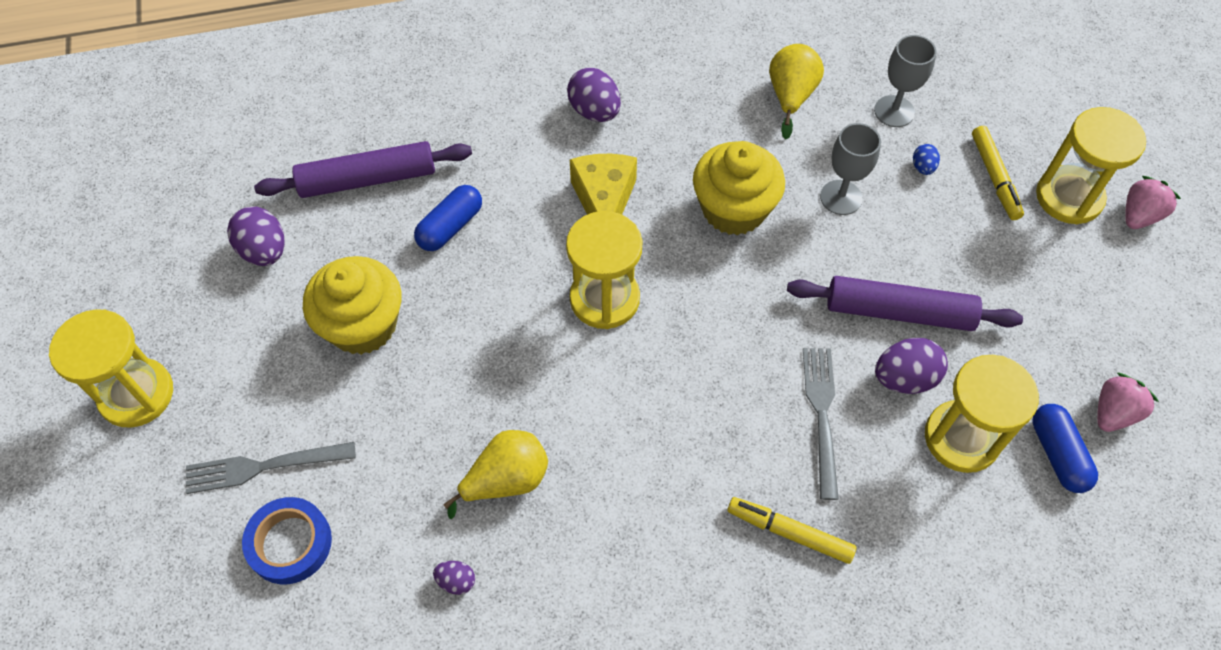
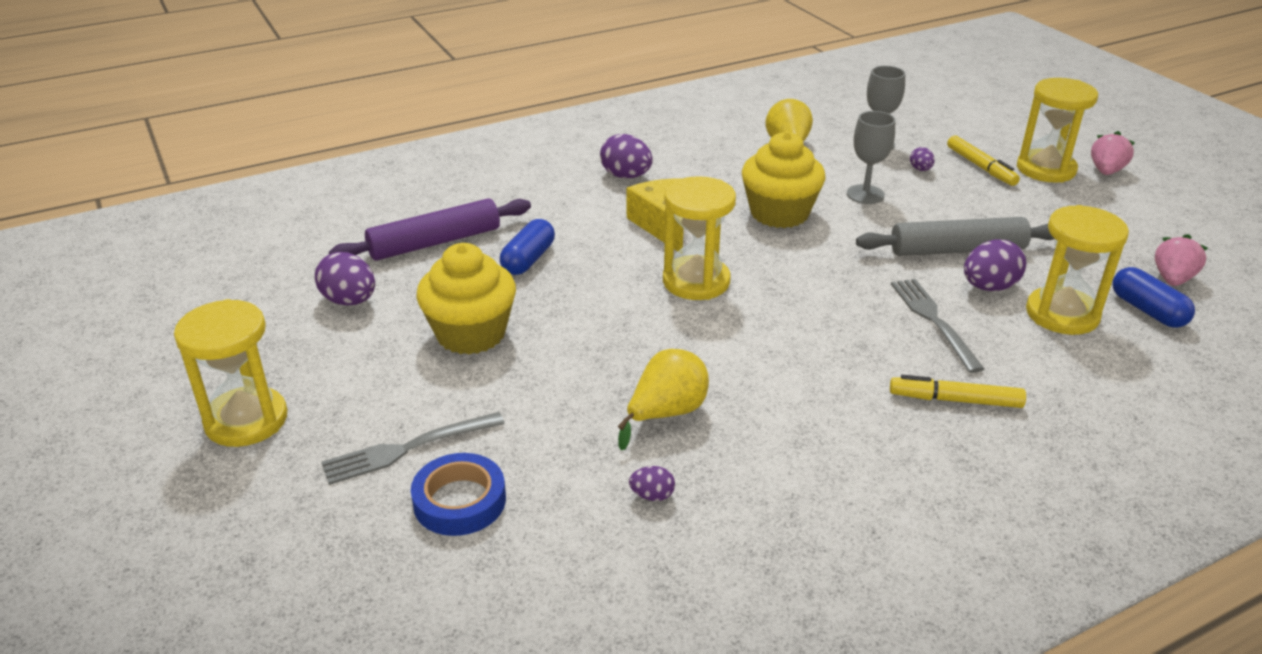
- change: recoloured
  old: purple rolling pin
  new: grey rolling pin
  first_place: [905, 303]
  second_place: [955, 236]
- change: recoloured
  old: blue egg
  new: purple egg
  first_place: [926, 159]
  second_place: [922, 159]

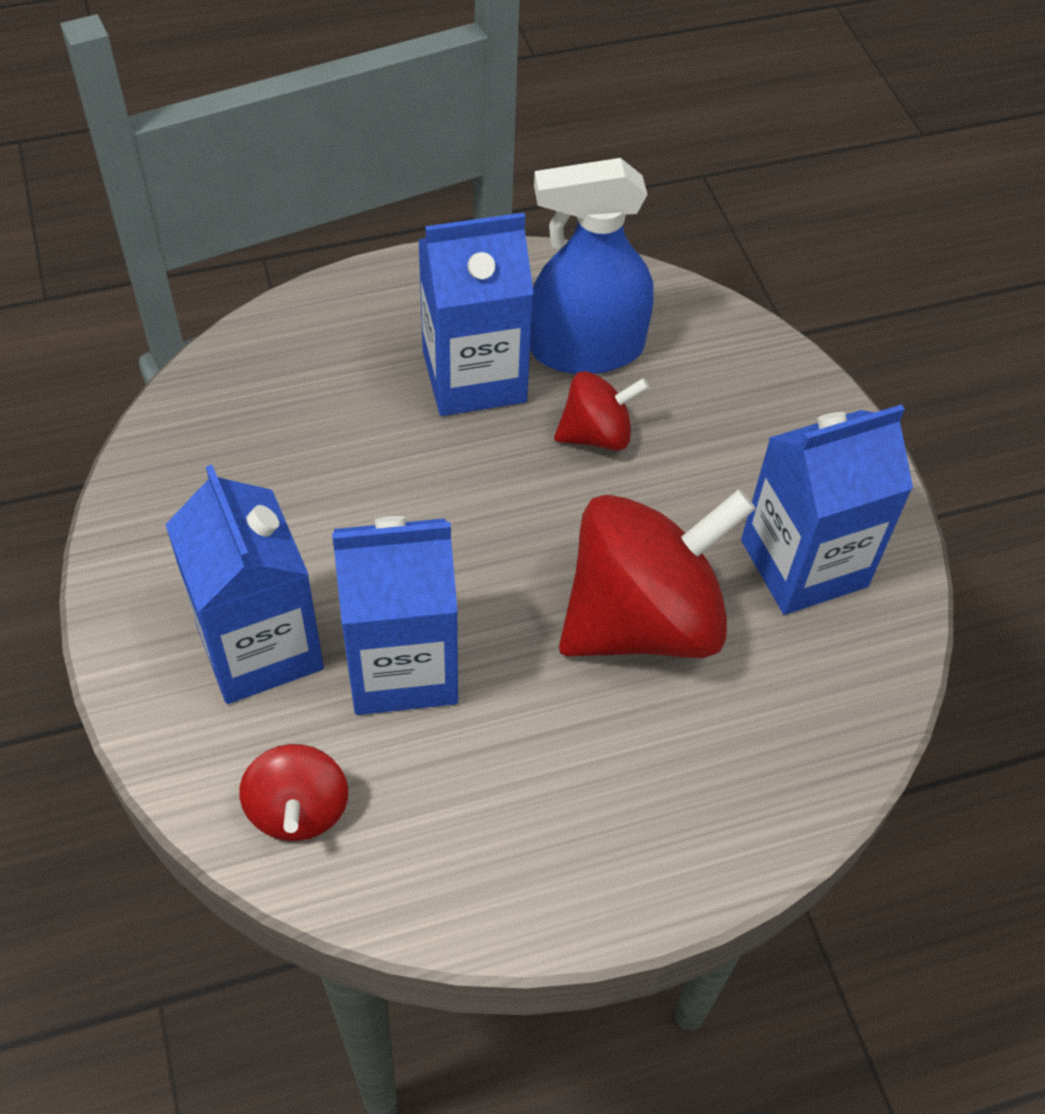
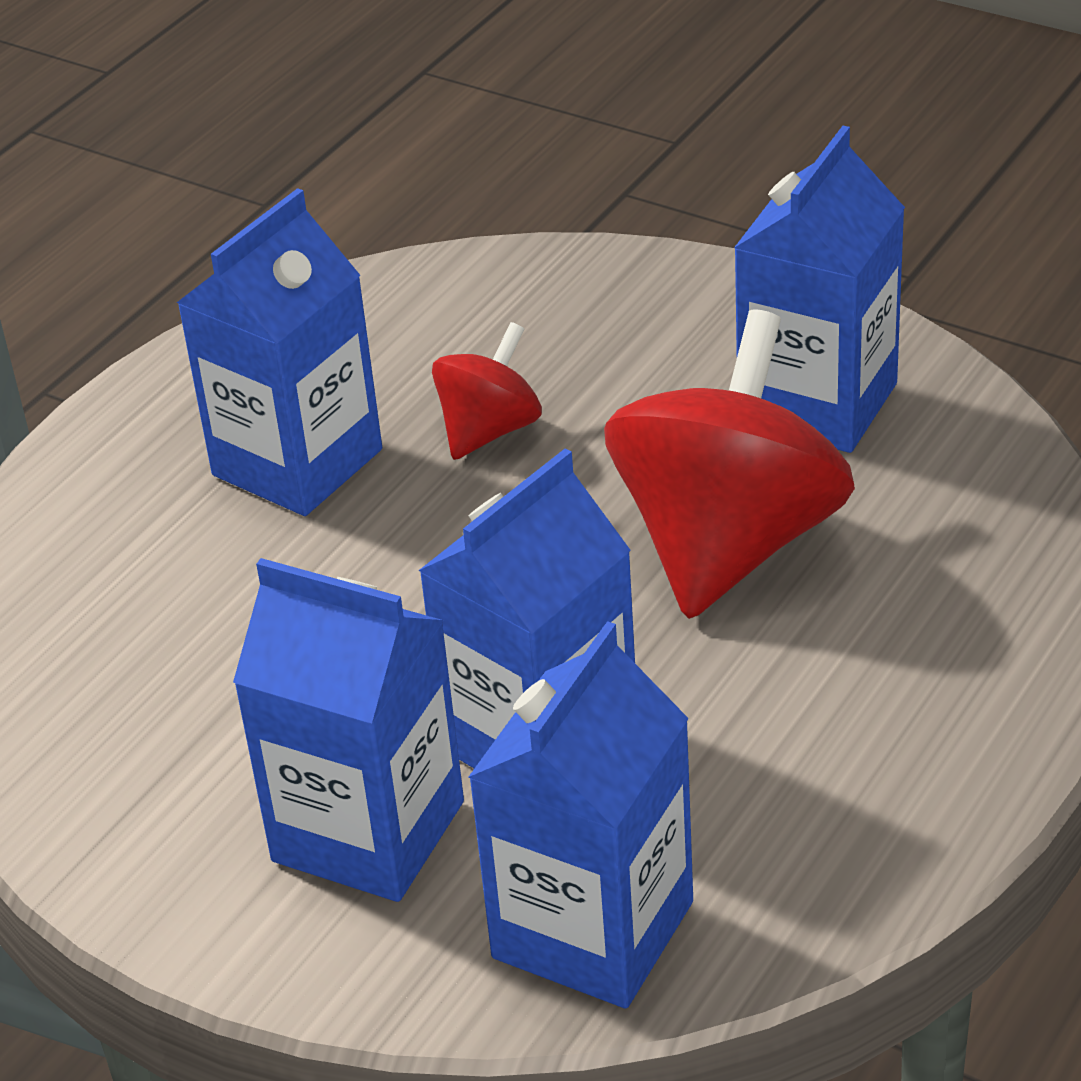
- change: replaced
  old: red spinning top
  new: blue carton
  first_place: [293, 792]
  second_place: [581, 814]
- change: removed
  old: blue spray bottle
  first_place: [592, 266]

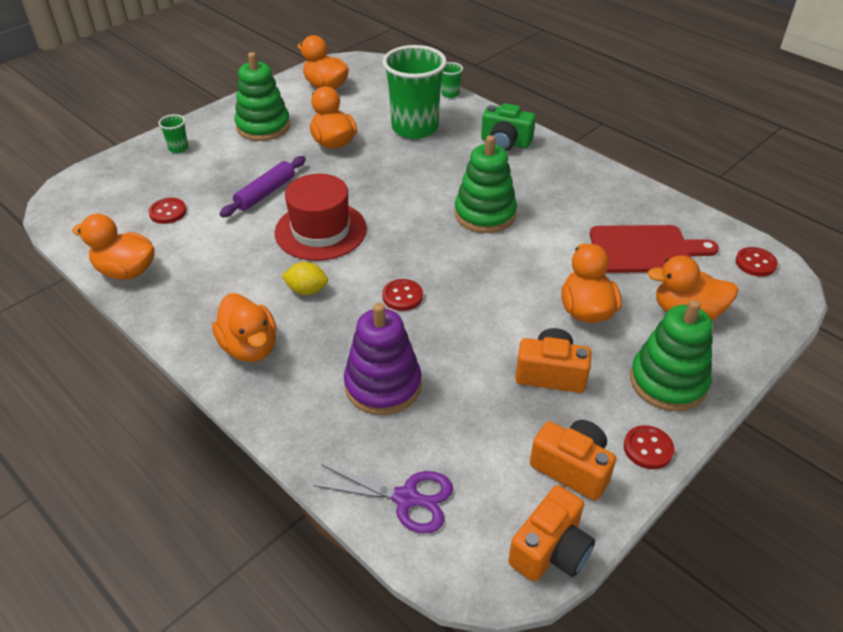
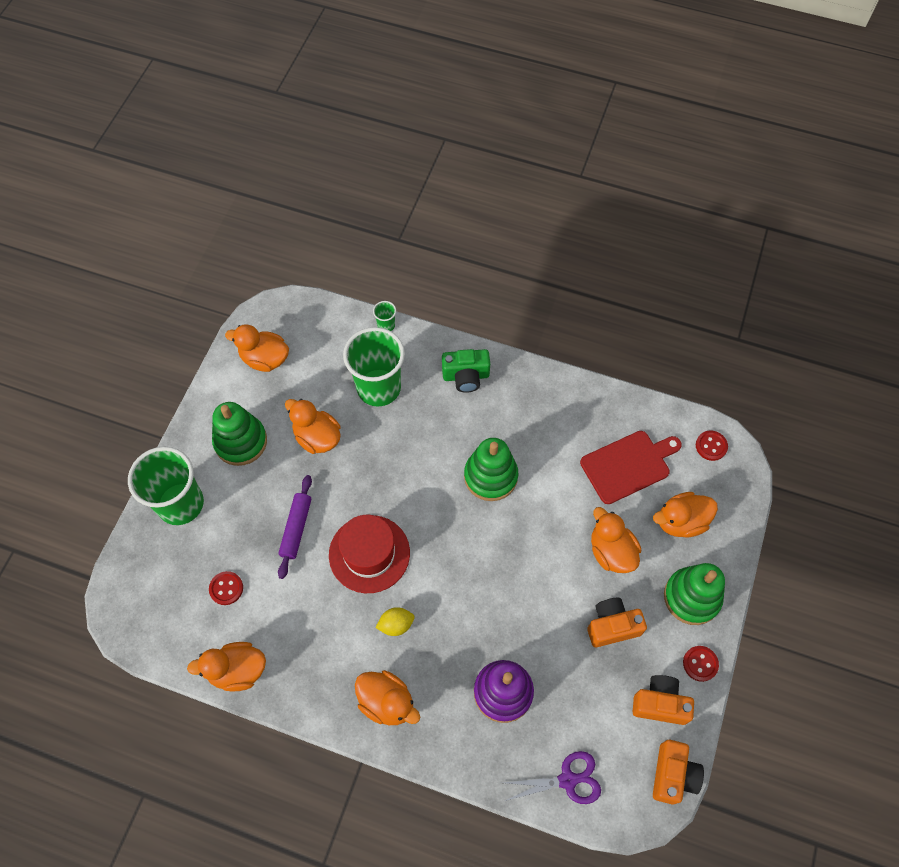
- change: resized
  old: green cup
  first_place: [173, 133]
  second_place: [166, 486]
  factor: 2.43
- change: removed
  old: red button
  first_place: [402, 295]

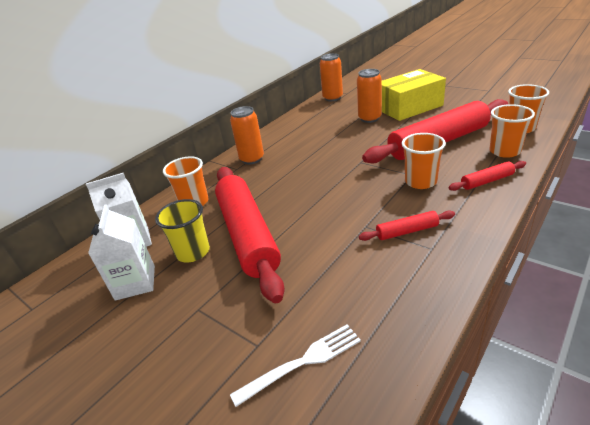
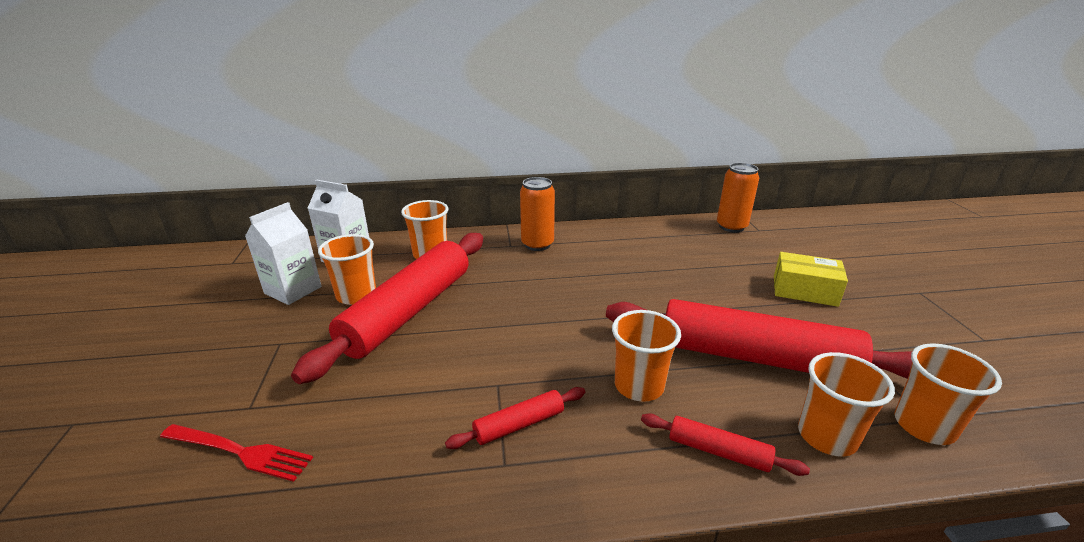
- change: recoloured
  old: yellow cup
  new: orange cup
  first_place: [182, 231]
  second_place: [347, 269]
- change: recoloured
  old: white fork
  new: red fork
  first_place: [295, 365]
  second_place: [236, 453]
- change: removed
  old: orange can
  first_place: [369, 96]
- change: turned
  old: red rolling pin
  first_place: [407, 226]
  second_place: [515, 418]
  degrees: -60
- change: resized
  old: yellow box
  first_place: [414, 95]
  second_place: [811, 279]
  factor: 0.63

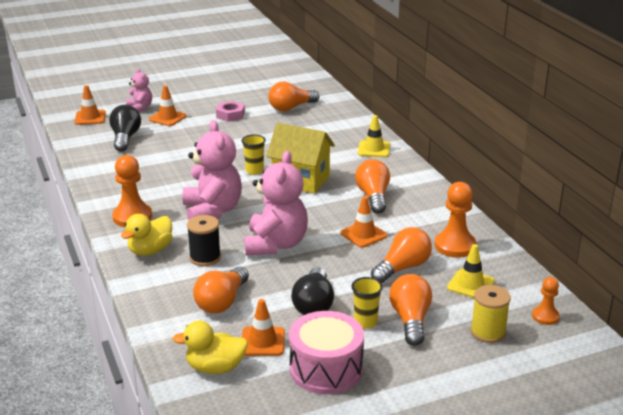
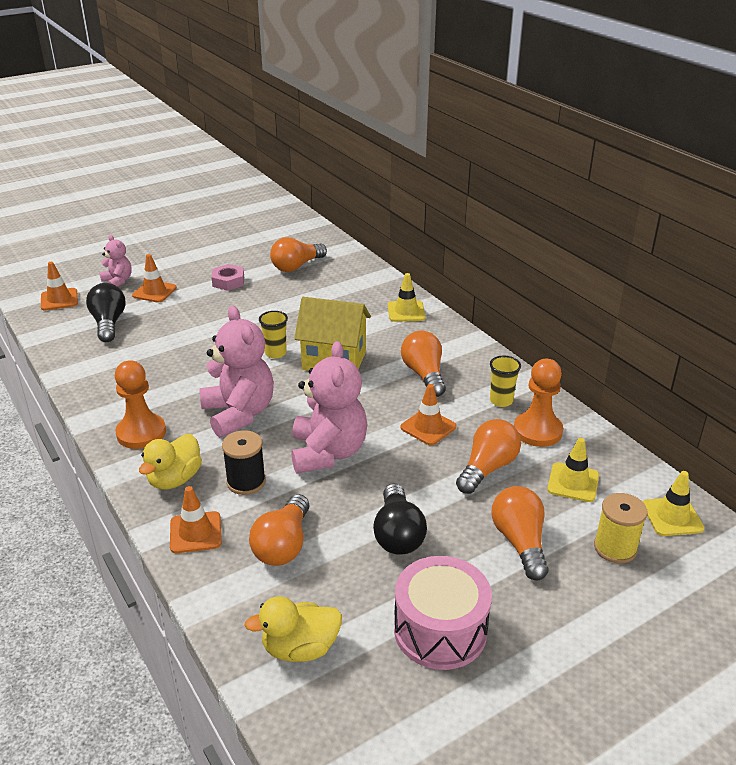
- change: moved
  old: orange traffic cone
  first_place: [263, 327]
  second_place: [196, 519]
- change: moved
  old: yellow cup
  first_place: [367, 303]
  second_place: [505, 381]
- change: replaced
  old: orange pawn
  new: yellow traffic cone
  first_place: [546, 301]
  second_place: [674, 503]

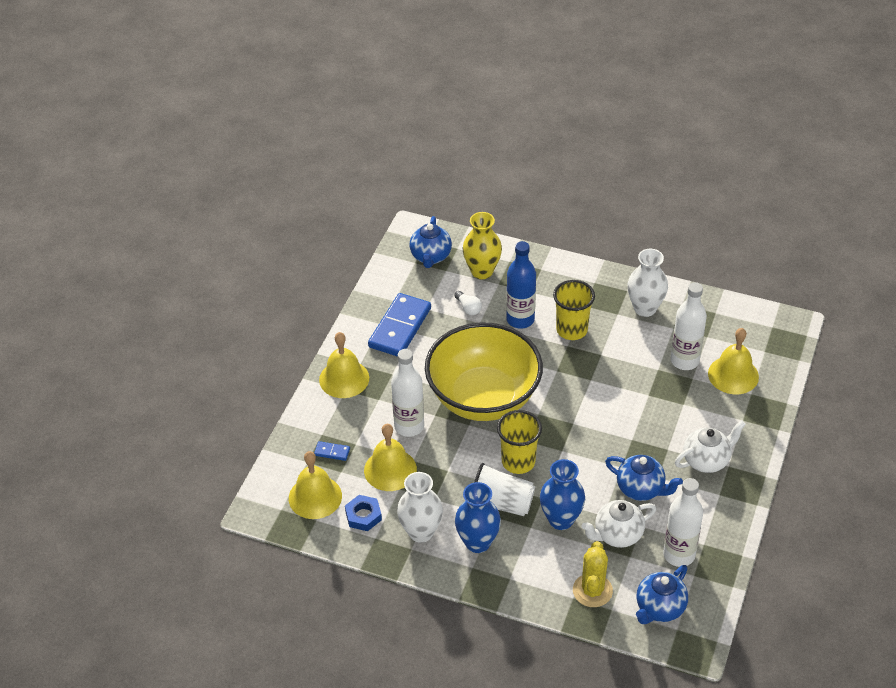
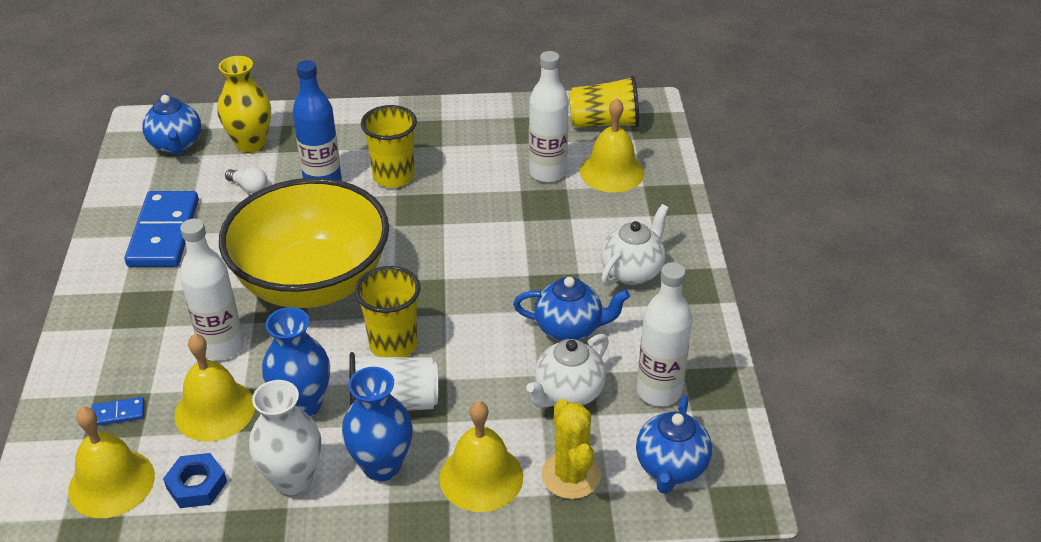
- change: moved
  old: yellow bell
  first_place: [344, 365]
  second_place: [481, 456]
- change: moved
  old: blue vase
  first_place: [562, 494]
  second_place: [296, 362]
- change: removed
  old: white vase
  first_place: [647, 283]
- change: added
  new: yellow cup
  second_place: [604, 101]

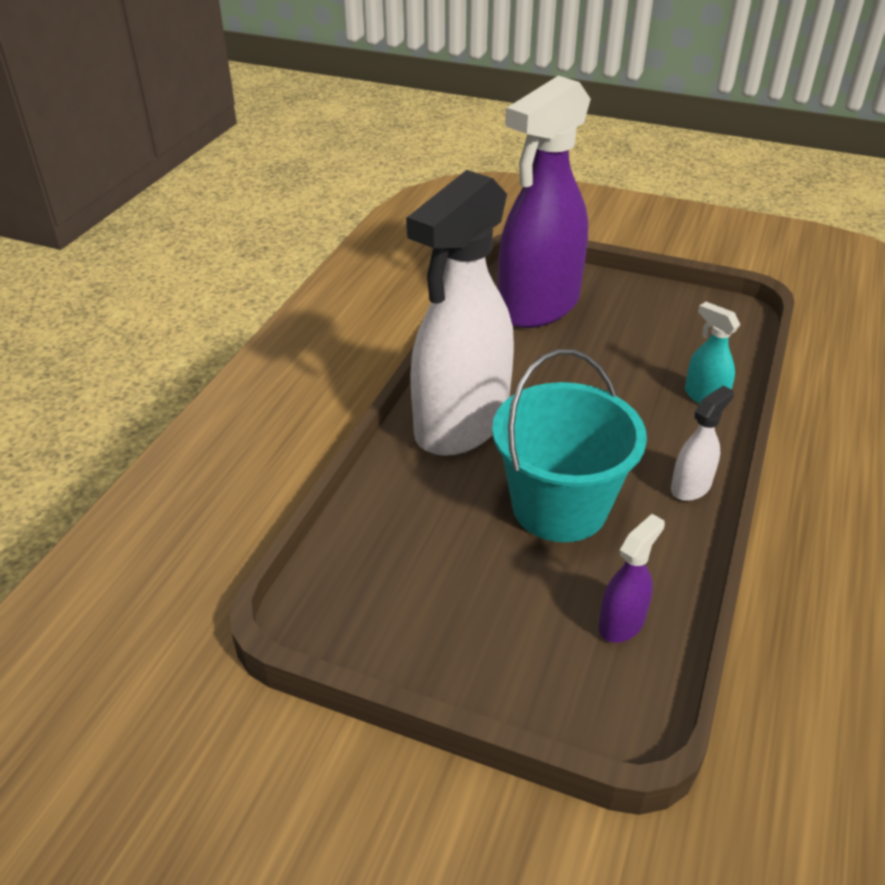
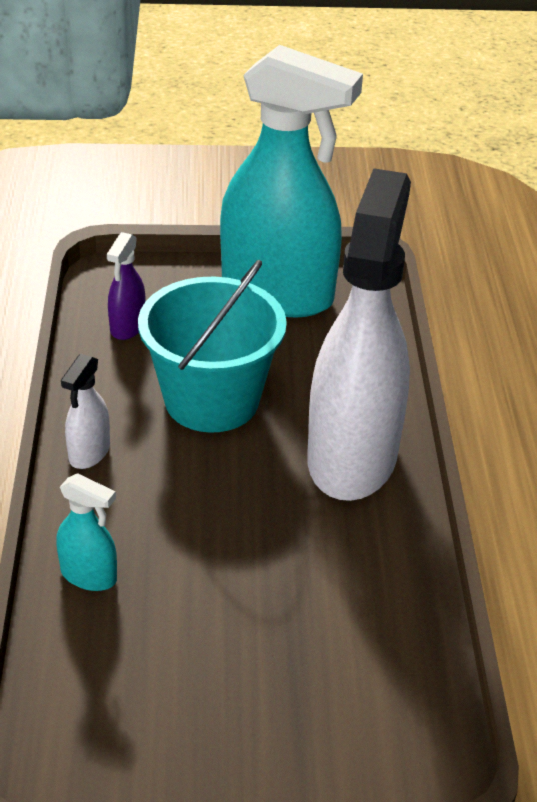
- change: removed
  old: purple spray bottle
  first_place: [544, 202]
- change: added
  new: turquoise spray bottle
  second_place: [291, 181]

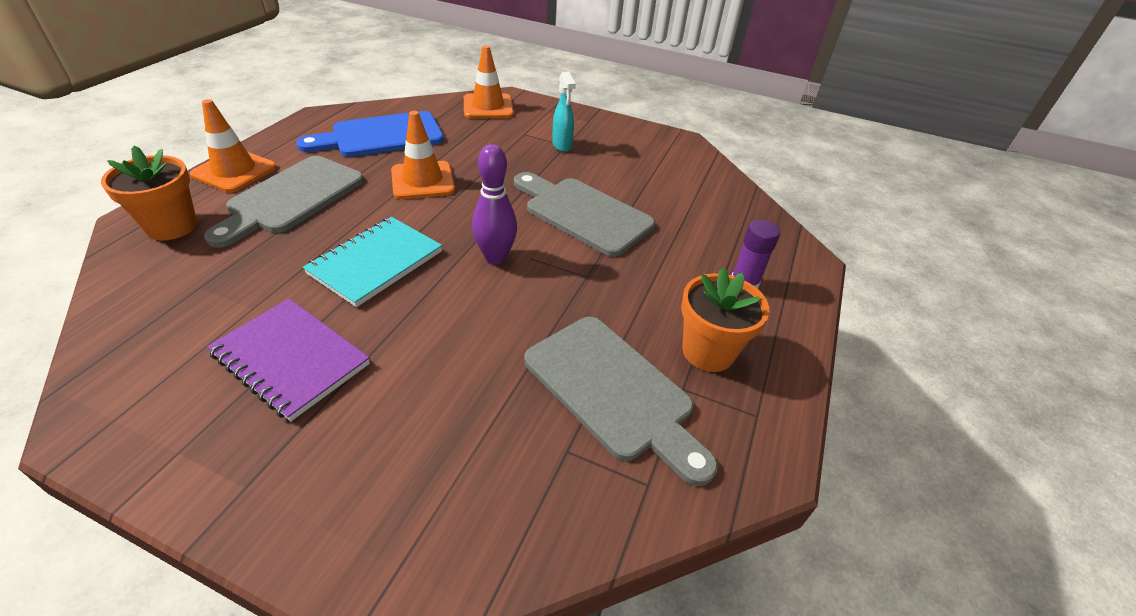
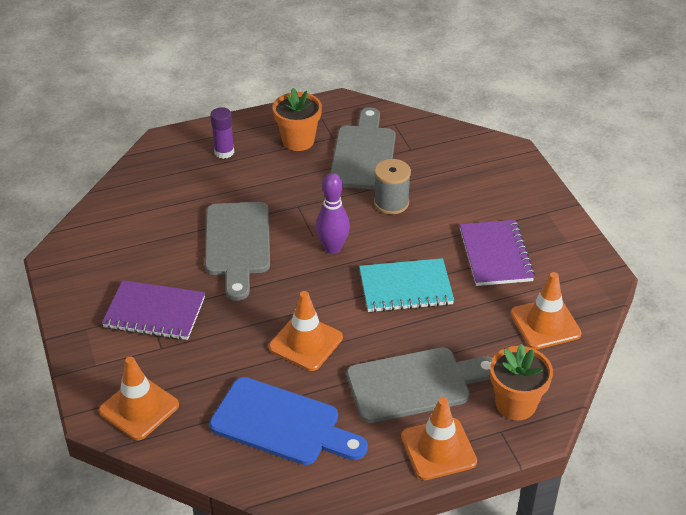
- change: replaced
  old: turquoise spray bottle
  new: purple notebook
  first_place: [564, 112]
  second_place: [153, 310]
- change: added
  new: grey spool
  second_place: [392, 186]
- change: added
  new: orange traffic cone
  second_place: [546, 310]

